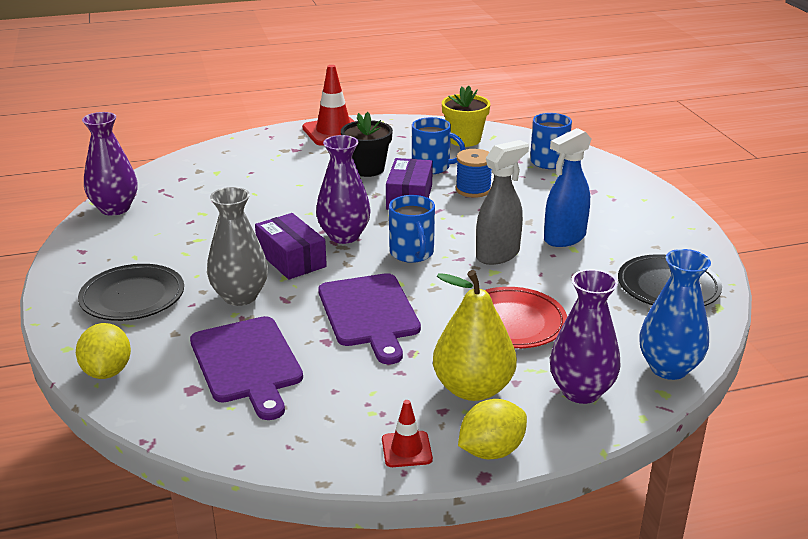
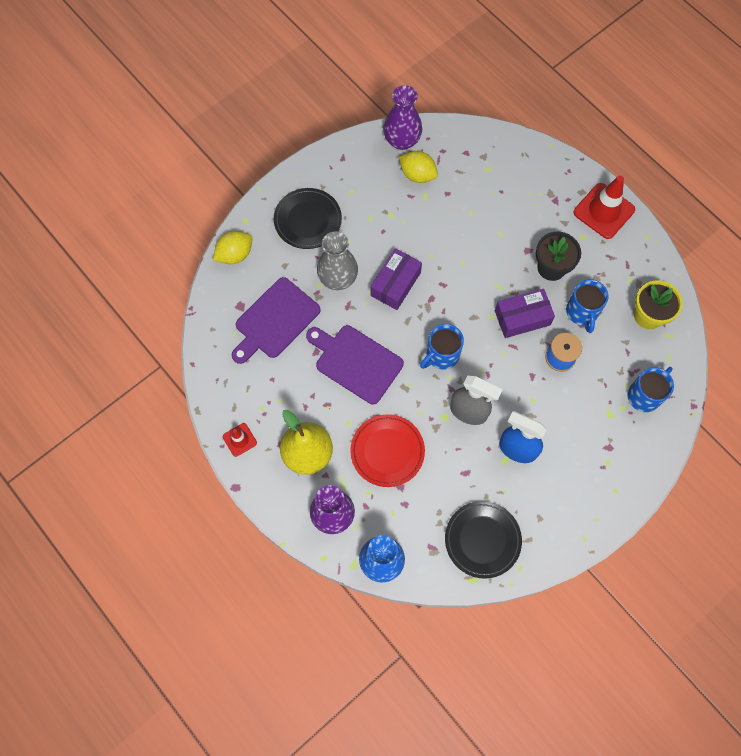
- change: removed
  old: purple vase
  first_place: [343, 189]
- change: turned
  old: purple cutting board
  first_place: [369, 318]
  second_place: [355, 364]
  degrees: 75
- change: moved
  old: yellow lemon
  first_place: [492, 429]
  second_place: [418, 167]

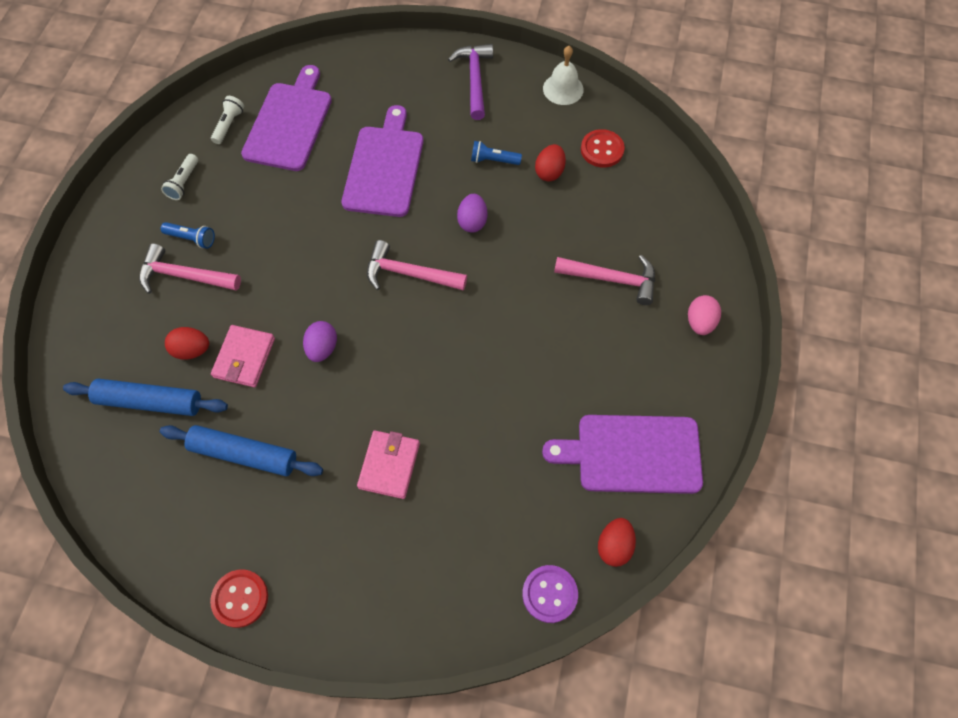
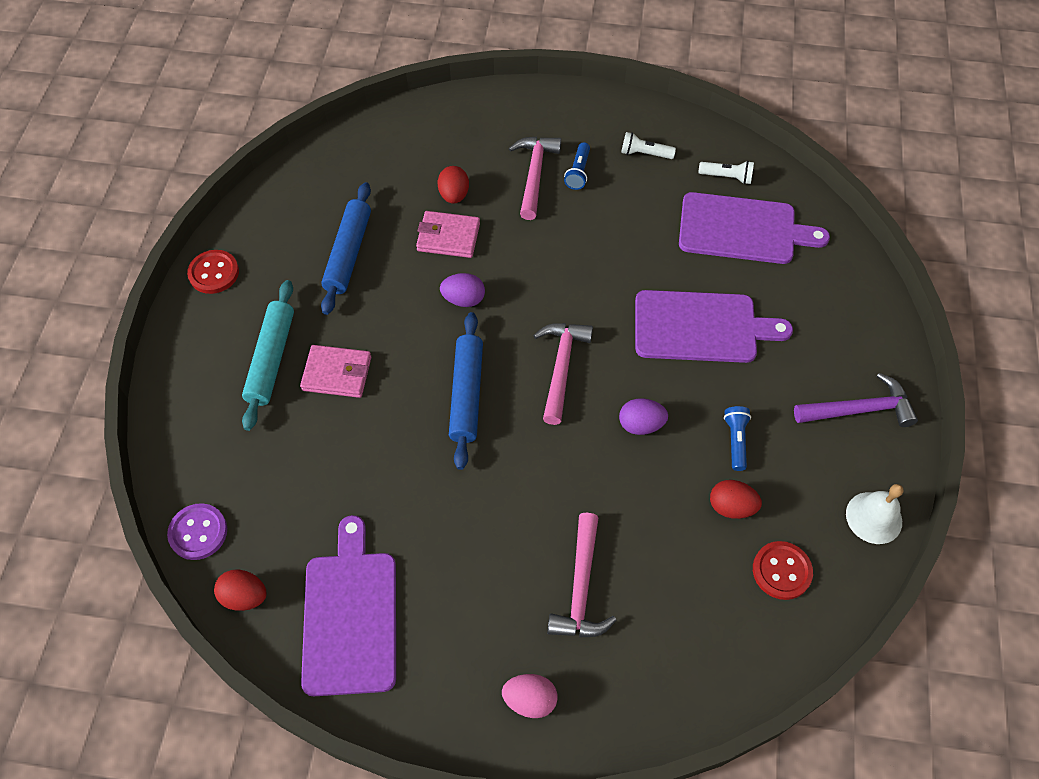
- change: moved
  old: blue rolling pin
  first_place: [145, 397]
  second_place: [466, 391]
- change: added
  new: turquoise rolling pin
  second_place: [268, 355]

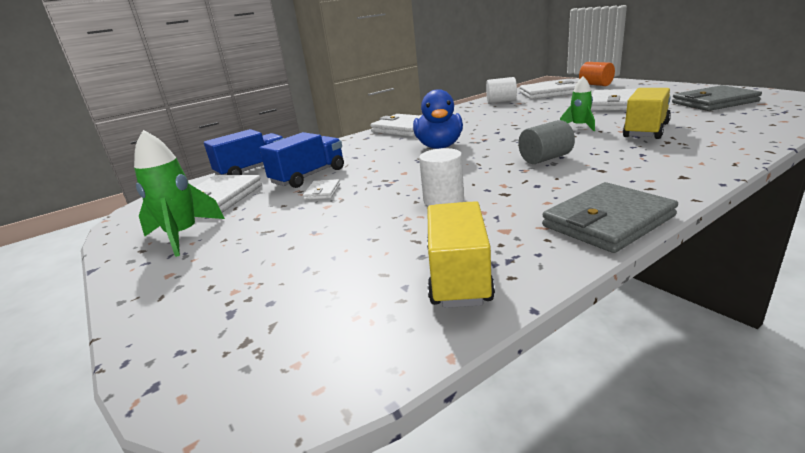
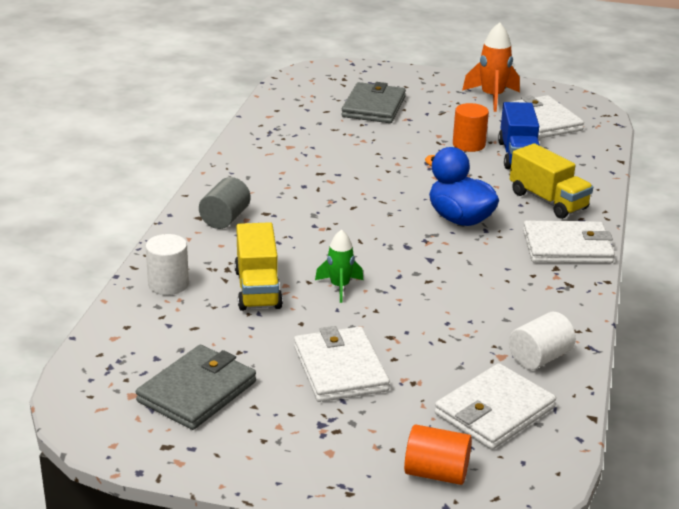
- change: recoloured
  old: green rocket
  new: orange rocket
  first_place: [179, 193]
  second_place: [491, 67]
- change: removed
  old: blue truck
  first_place: [244, 152]
- change: replaced
  old: white wallet
  new: orange cylinder
  first_place: [321, 189]
  second_place: [471, 127]
- change: moved
  old: white cylinder
  first_place: [441, 177]
  second_place: [167, 264]
- change: moved
  old: yellow truck
  first_place: [461, 254]
  second_place: [551, 181]
- change: moved
  old: grey cylinder
  first_place: [546, 142]
  second_place: [225, 203]
- change: moved
  old: grey wallet
  first_place: [610, 217]
  second_place: [373, 102]

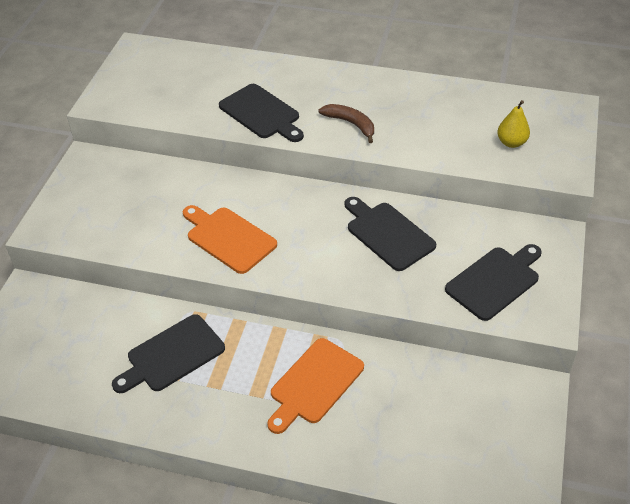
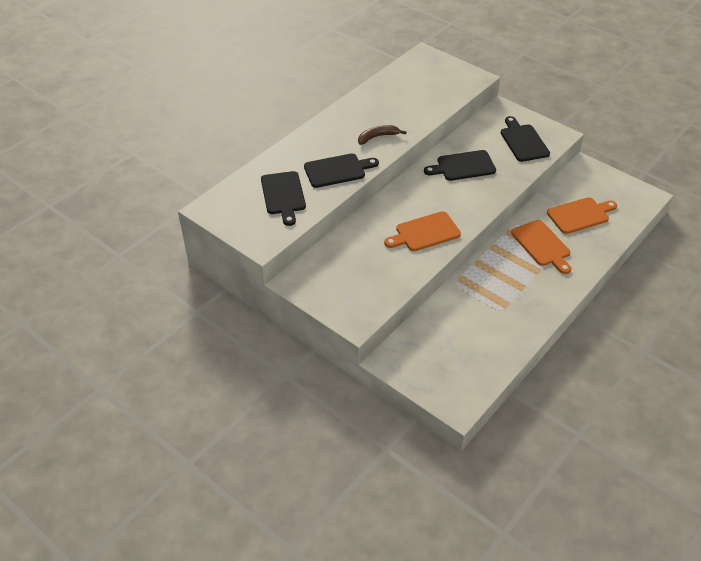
- change: moved
  old: black cutting board
  first_place: [168, 353]
  second_place: [283, 198]
- change: removed
  old: yellow pear
  first_place: [513, 124]
- change: added
  new: orange cutting board
  second_place: [582, 215]

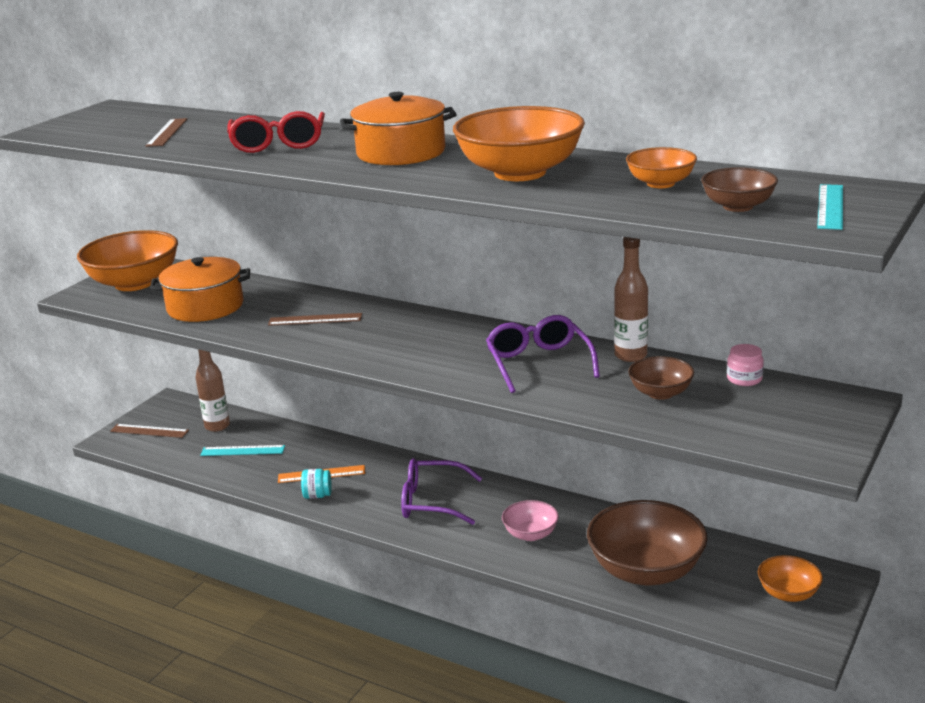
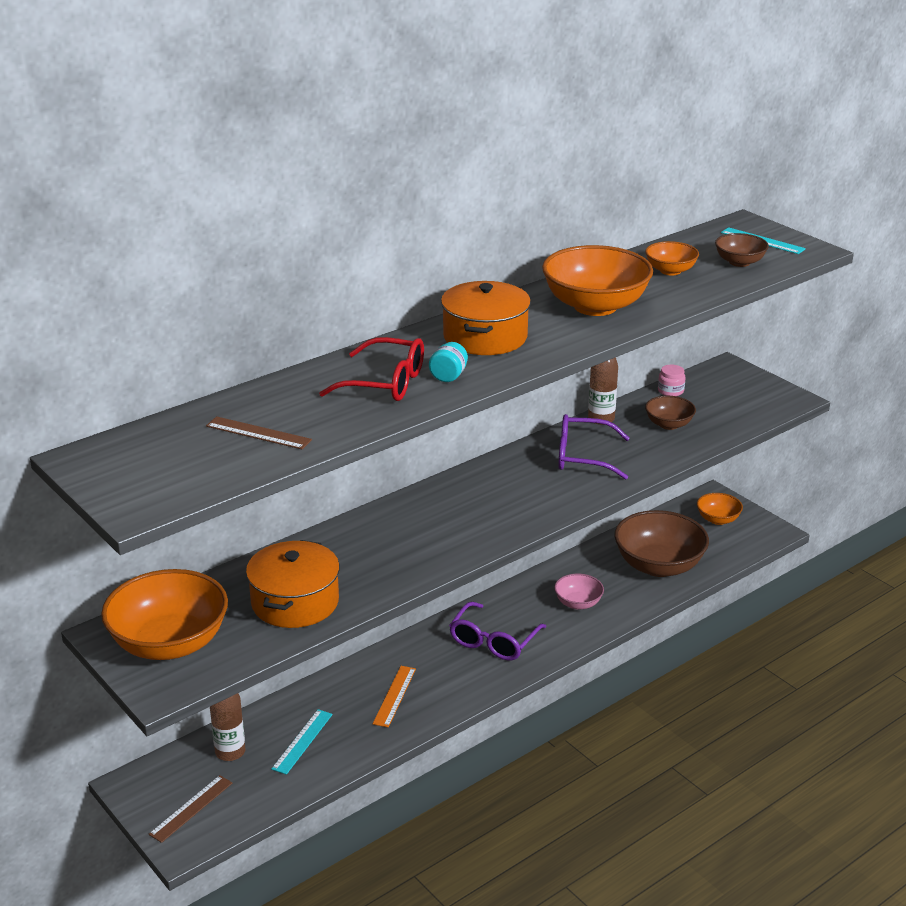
- change: removed
  old: brown ruler
  first_place: [315, 319]
- change: moved
  old: turquoise jar
  first_place: [316, 484]
  second_place: [448, 362]

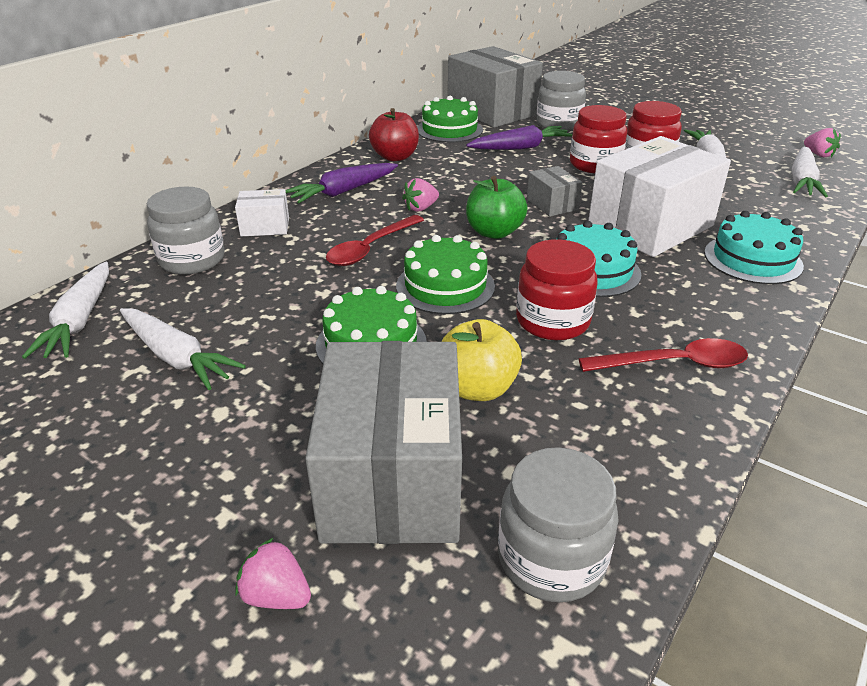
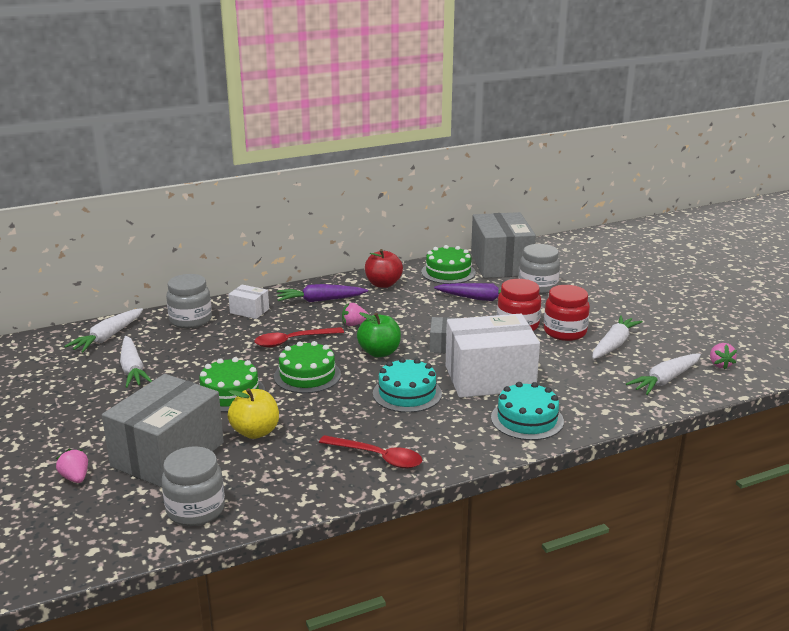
- change: removed
  old: red jar
  first_place: [557, 289]

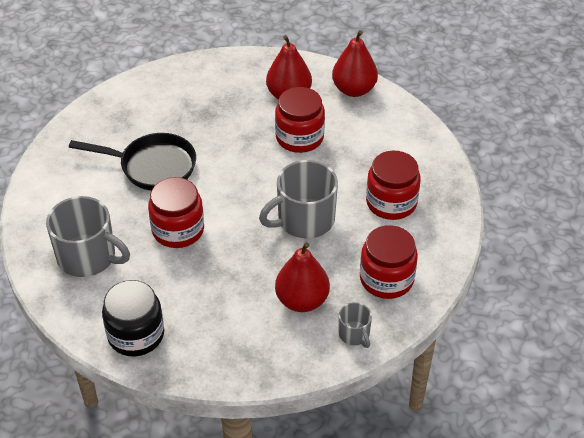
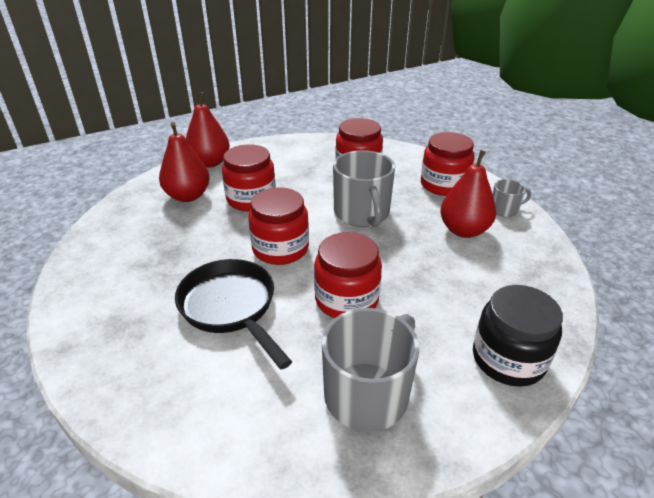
- change: turned
  old: black pan
  first_place: [132, 162]
  second_place: [233, 314]
  degrees: -60
- change: added
  new: red jar
  second_place: [278, 226]

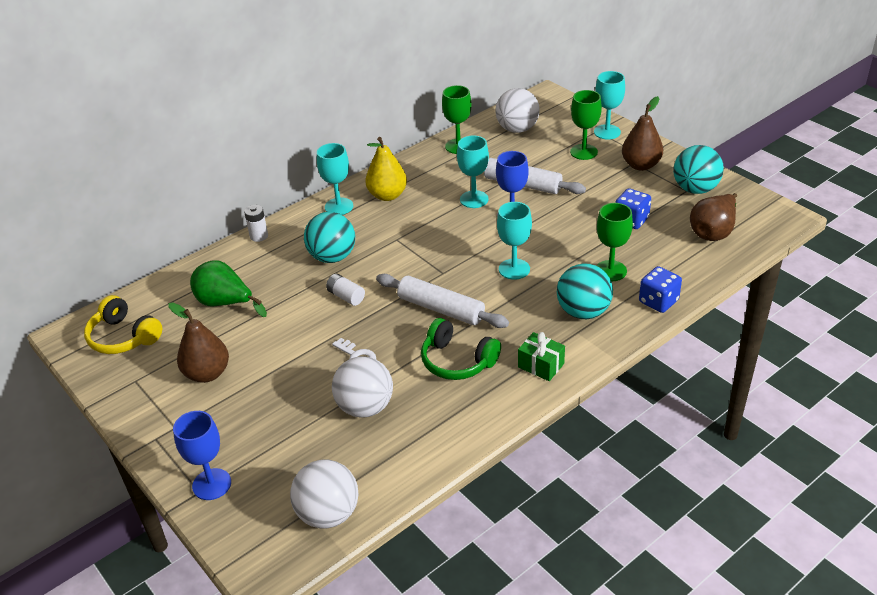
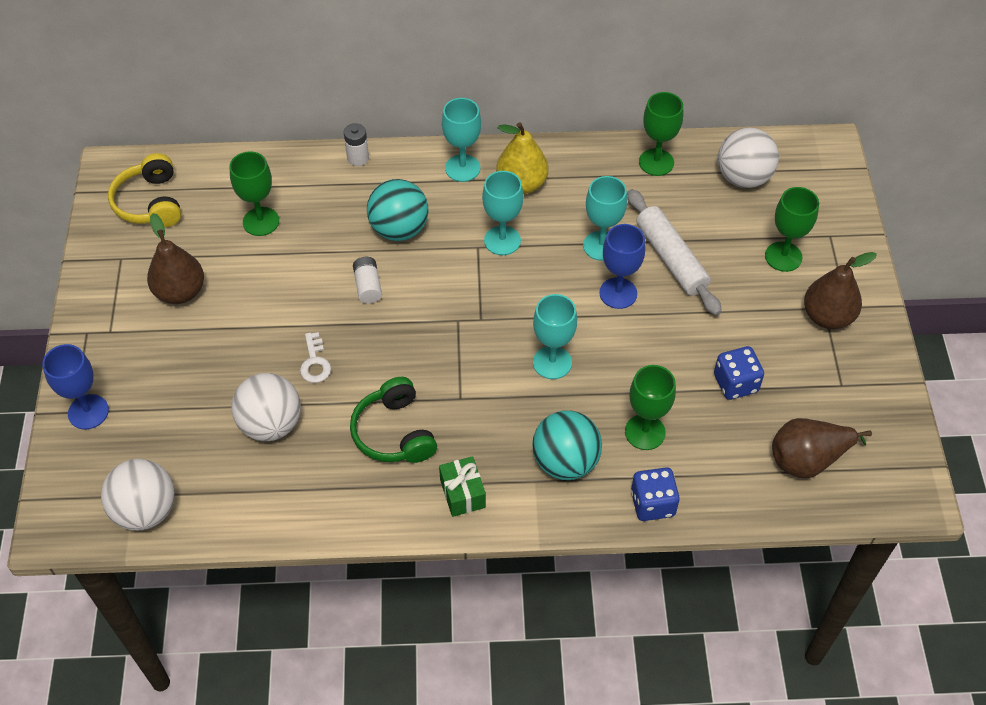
- change: replaced
  old: green pear
  new: green goblet
  first_place: [228, 288]
  second_place: [254, 193]
- change: removed
  old: white rolling pin
  first_place: [442, 301]
- change: moved
  old: turquoise goblet
  first_place: [609, 105]
  second_place: [502, 213]
- change: removed
  old: turquoise ball
  first_place: [698, 169]

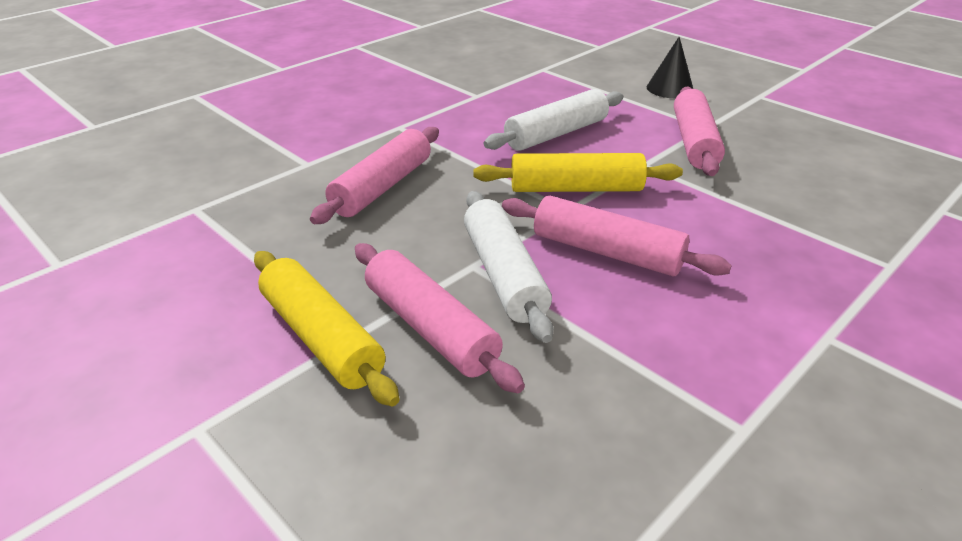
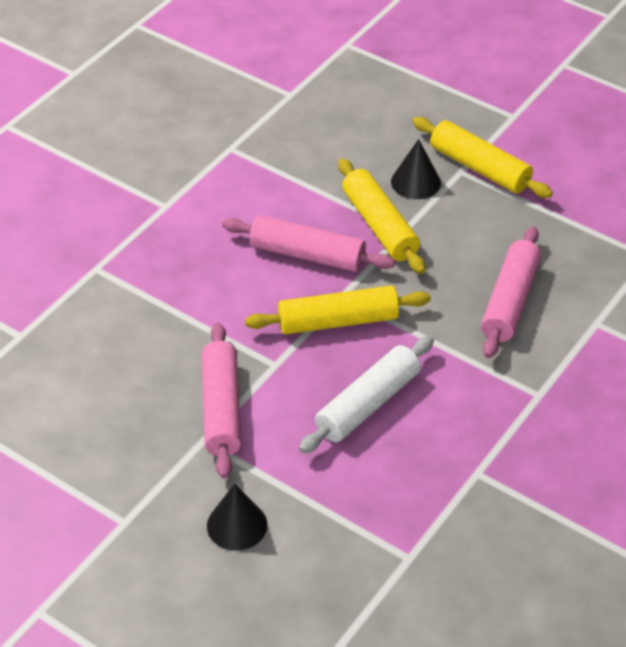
- change: replaced
  old: pink rolling pin
  new: black cone
  first_place: [440, 318]
  second_place: [416, 169]
- change: recoloured
  old: white rolling pin
  new: yellow rolling pin
  first_place: [508, 267]
  second_place: [382, 216]

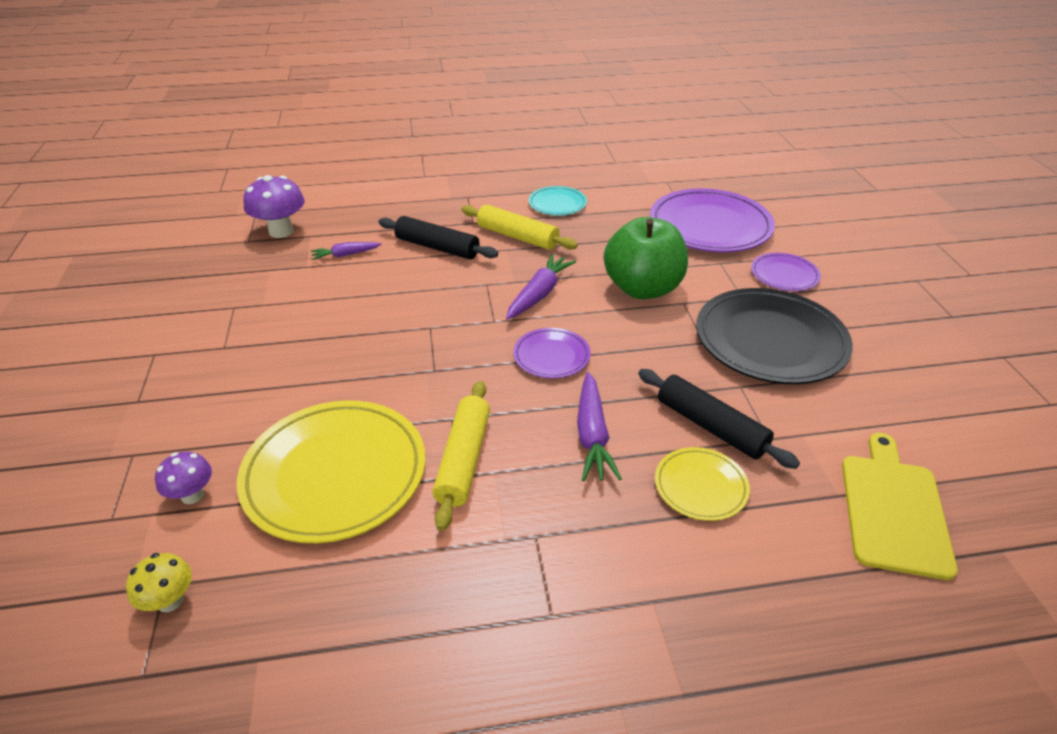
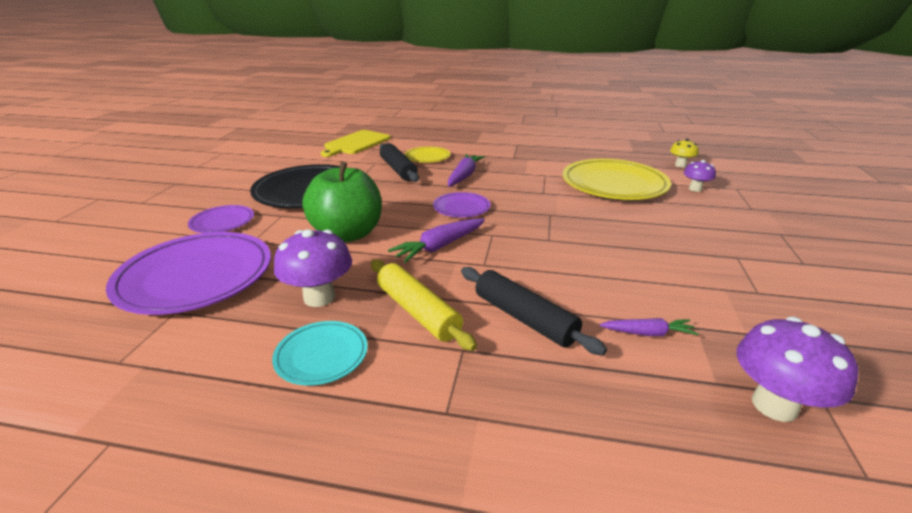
- change: removed
  old: yellow rolling pin
  first_place: [461, 456]
- change: added
  new: purple mushroom
  second_place: [313, 268]

